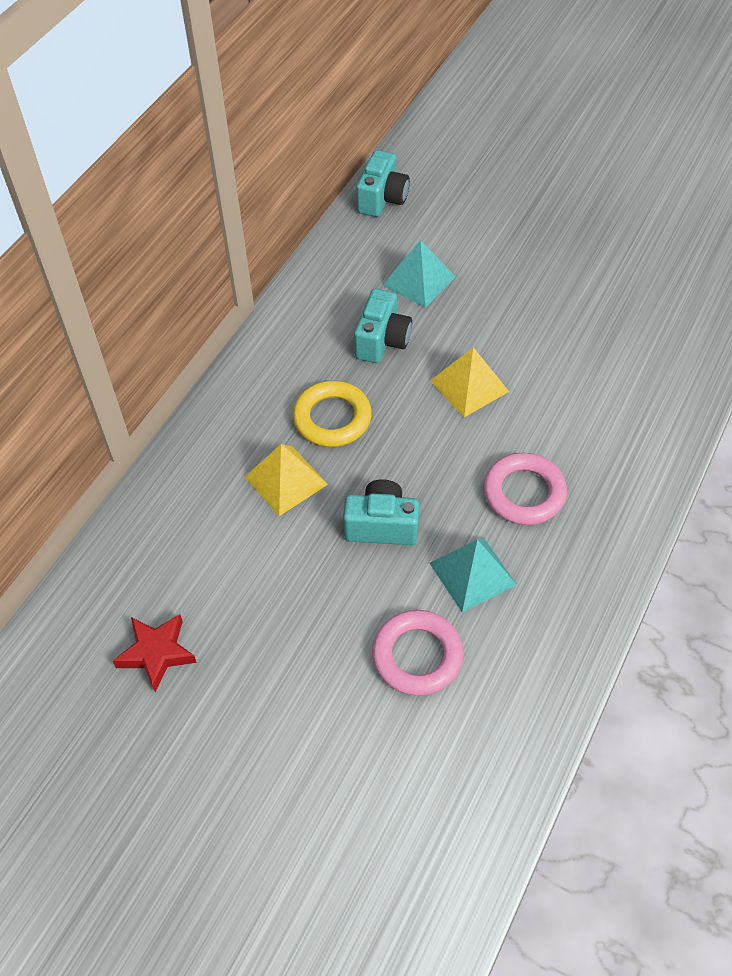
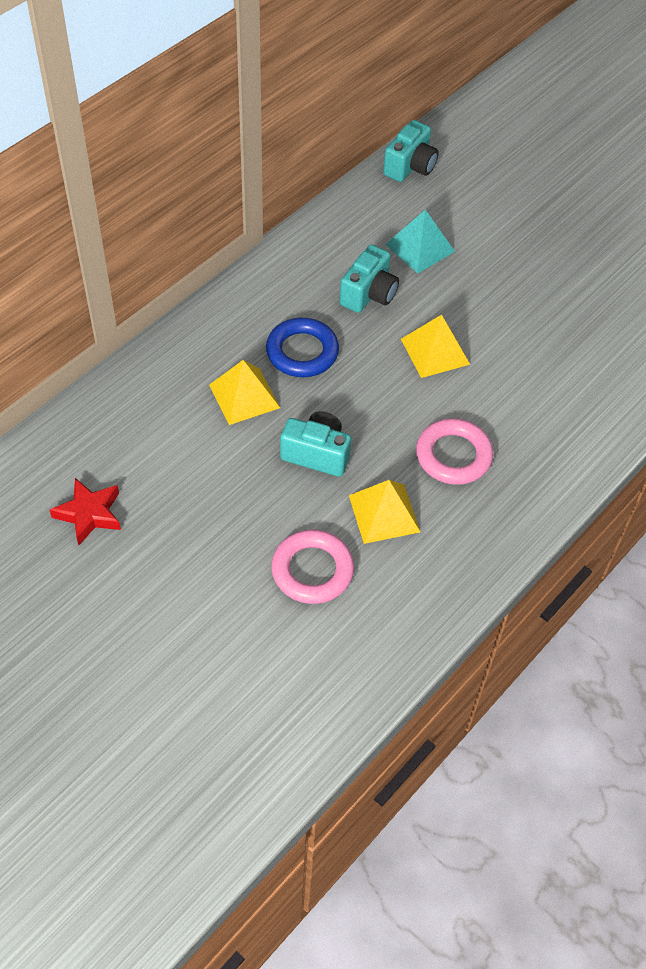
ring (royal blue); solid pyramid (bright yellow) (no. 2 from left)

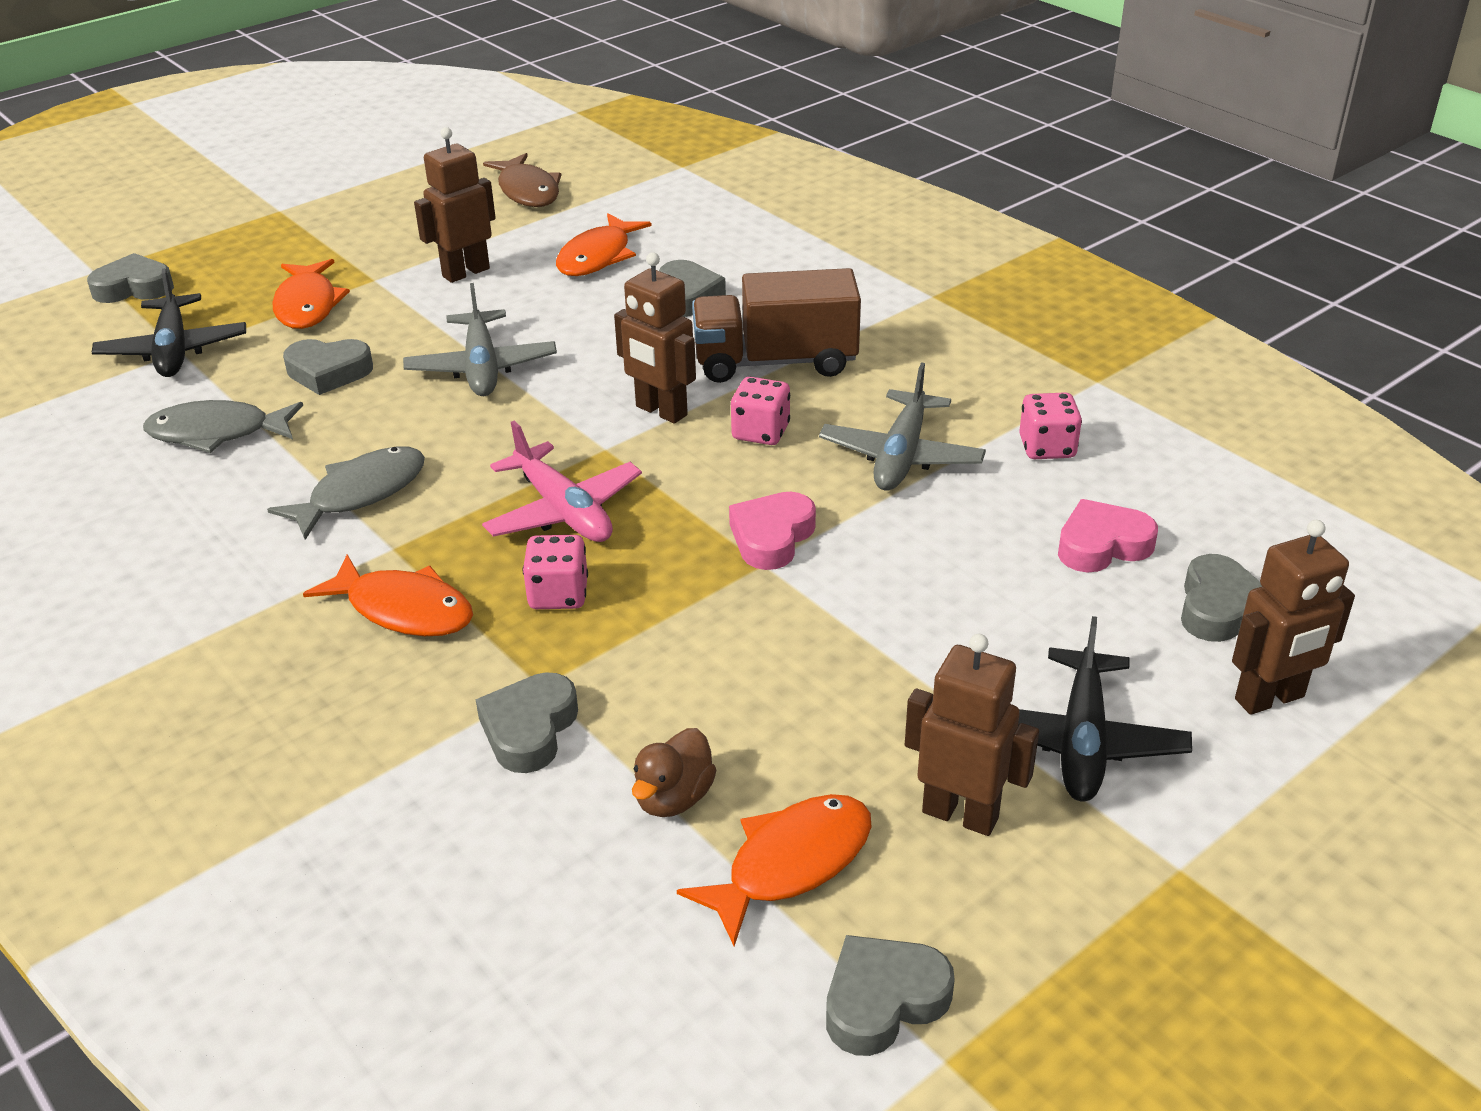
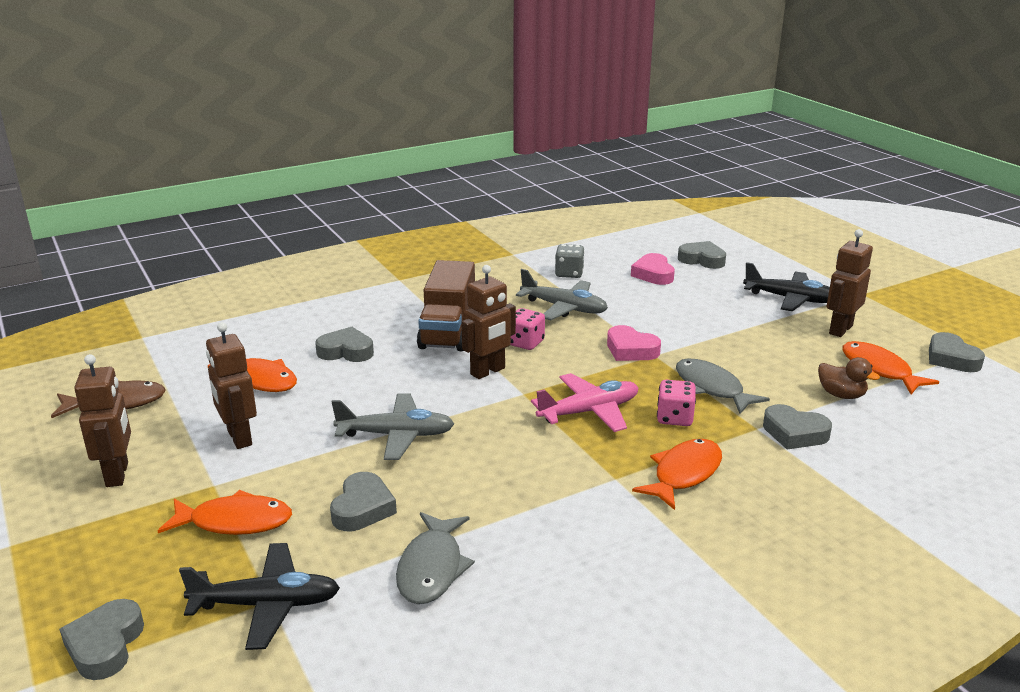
die (gray); fish (gray) (no. 2 from left); robot figure (dark brown) (no. 1 from left)

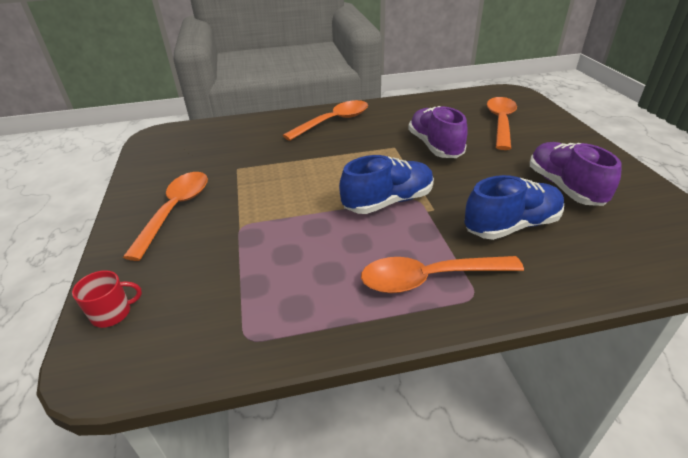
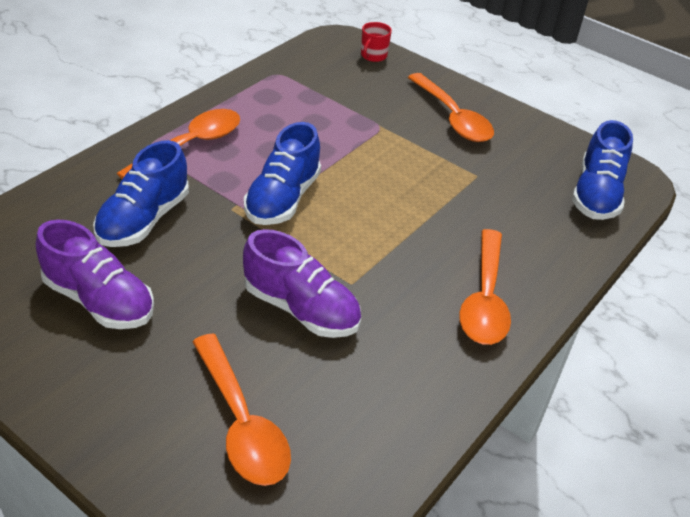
shoe (royal blue) (no. 3 from left)

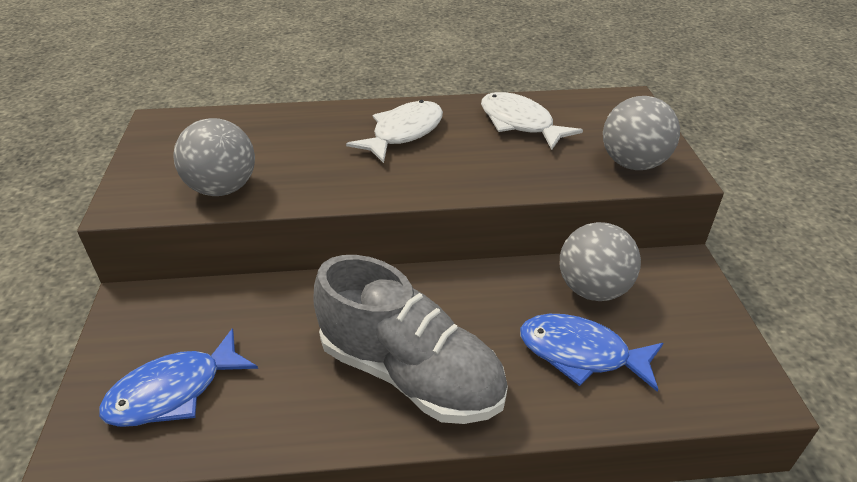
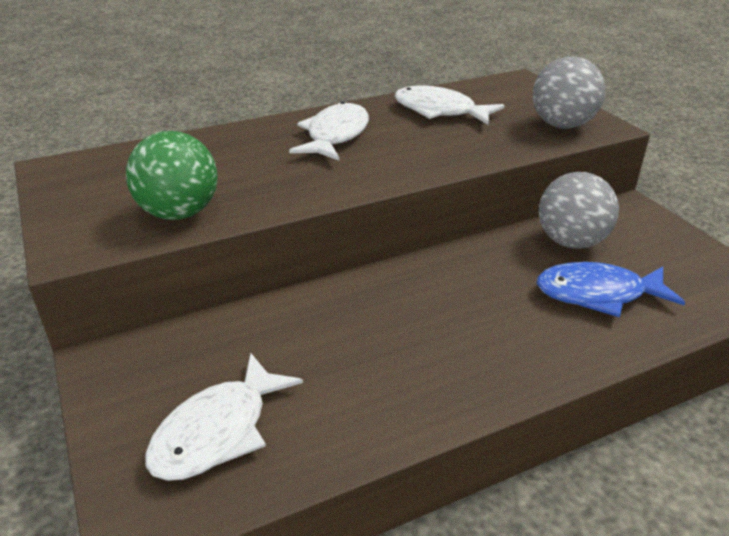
ball (green); shoe (gray); fish (pure white) (no. 1 from left)

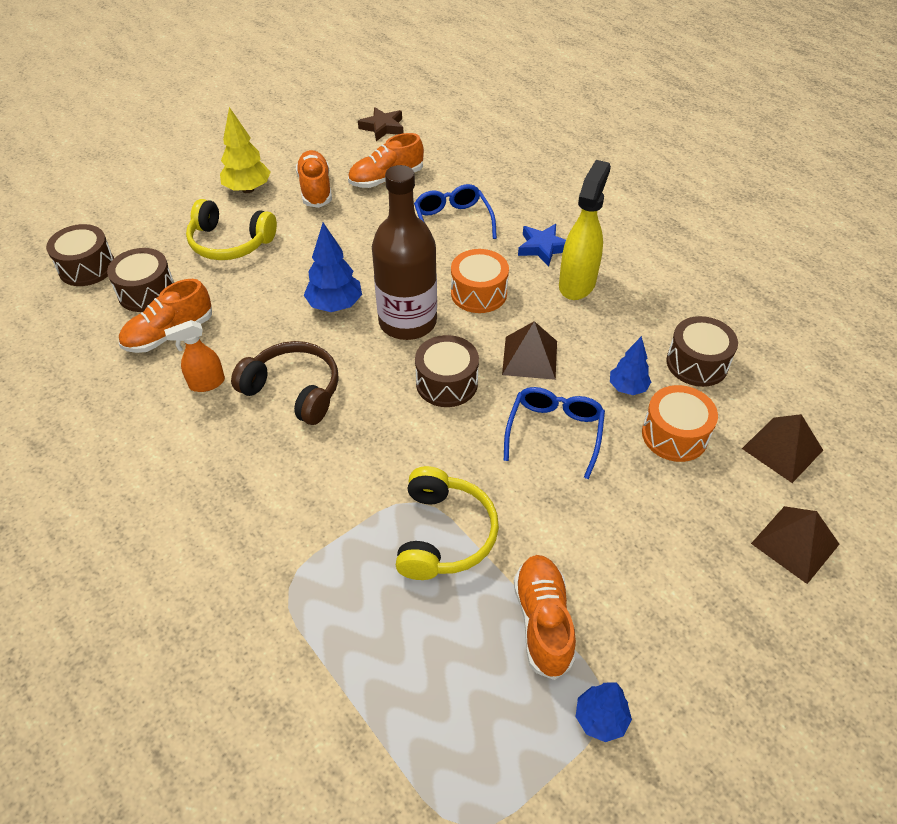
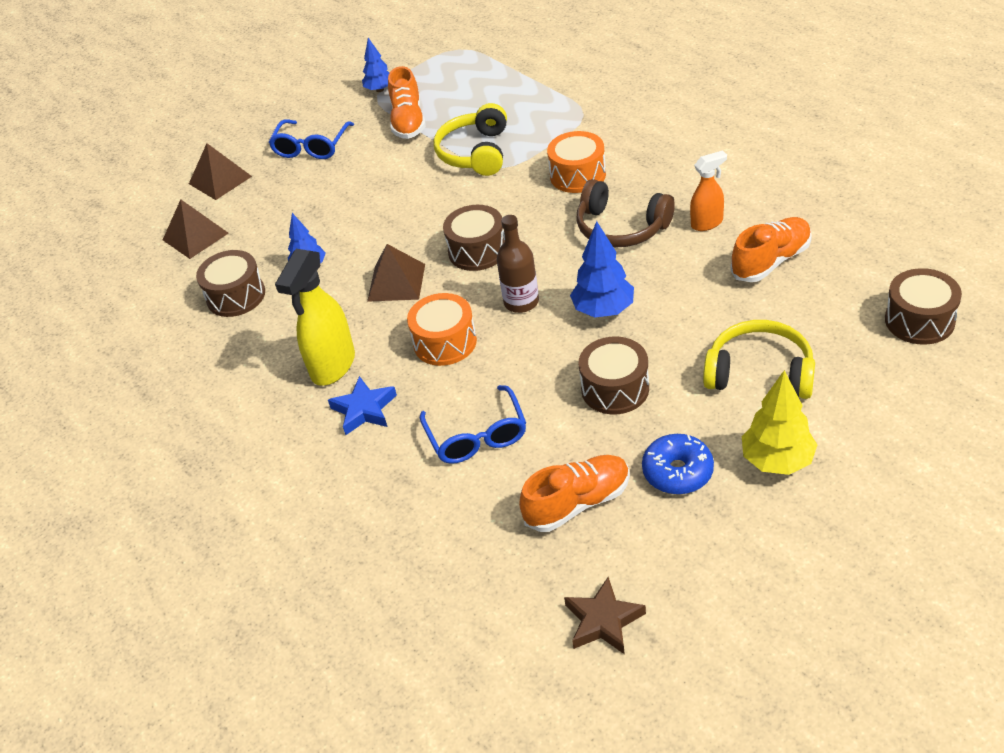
donut (royal blue); flask (dark brown); toy drum (dark brown) (no. 3 from left); toy drum (orange-coloured) (no. 2 from left); eyeglasses (royal blue) (no. 1 from left)

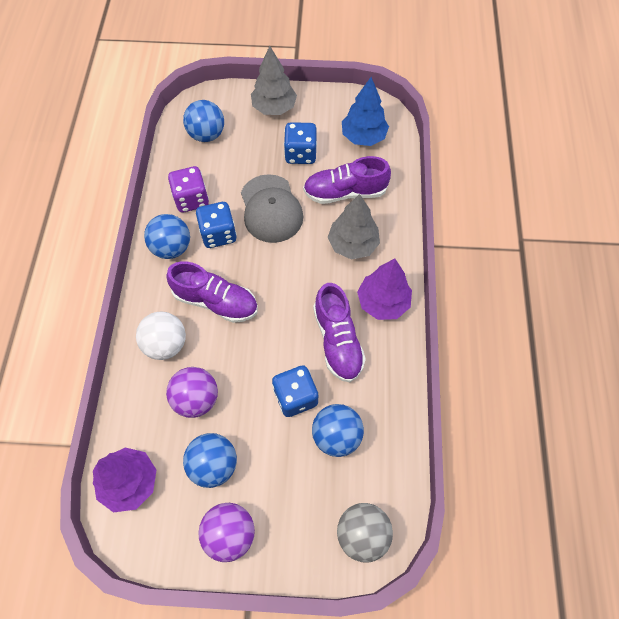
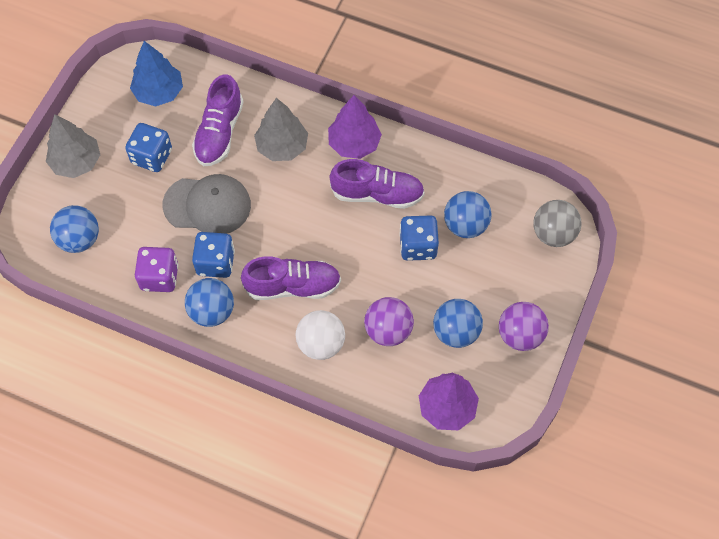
shoe (purple) (no. 2 from left)

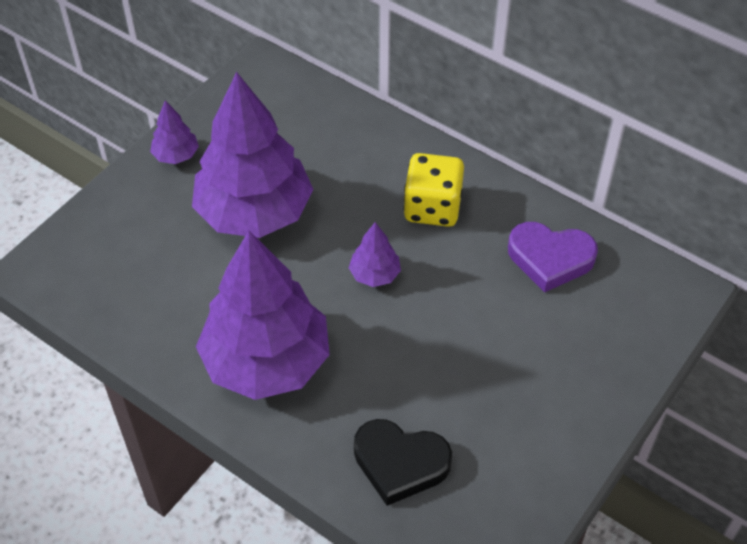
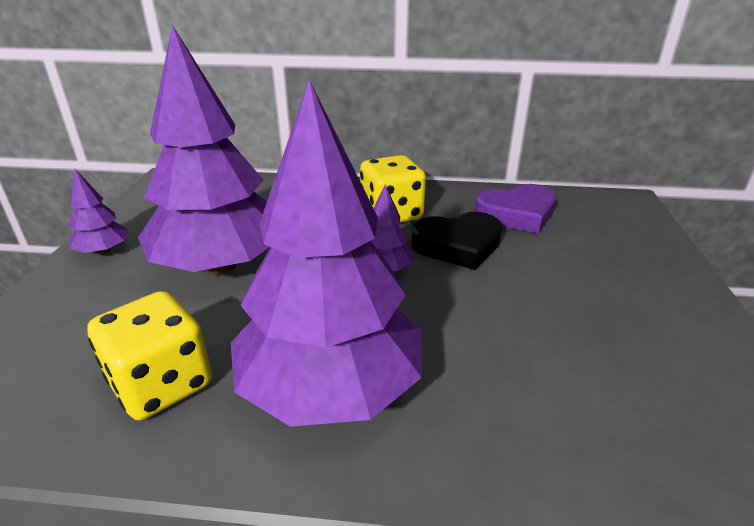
love heart (jet-black); die (bright yellow) (no. 1 from left)

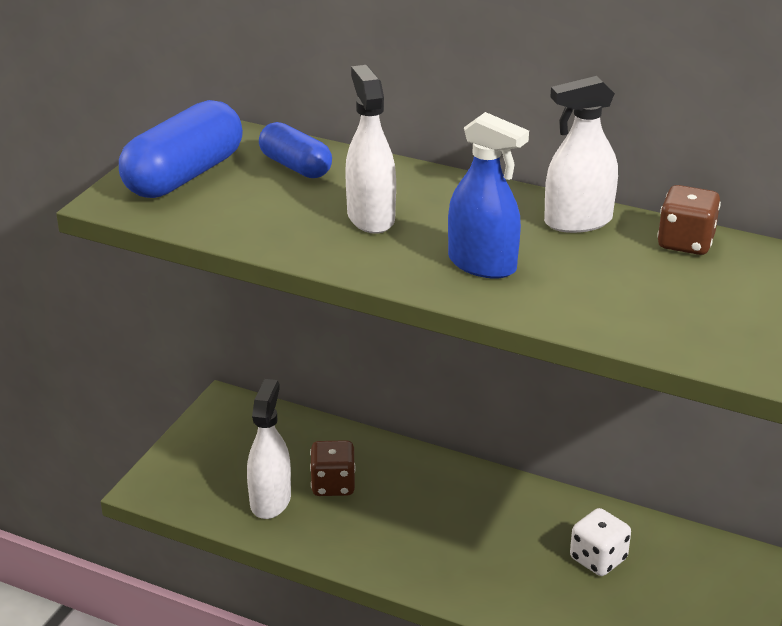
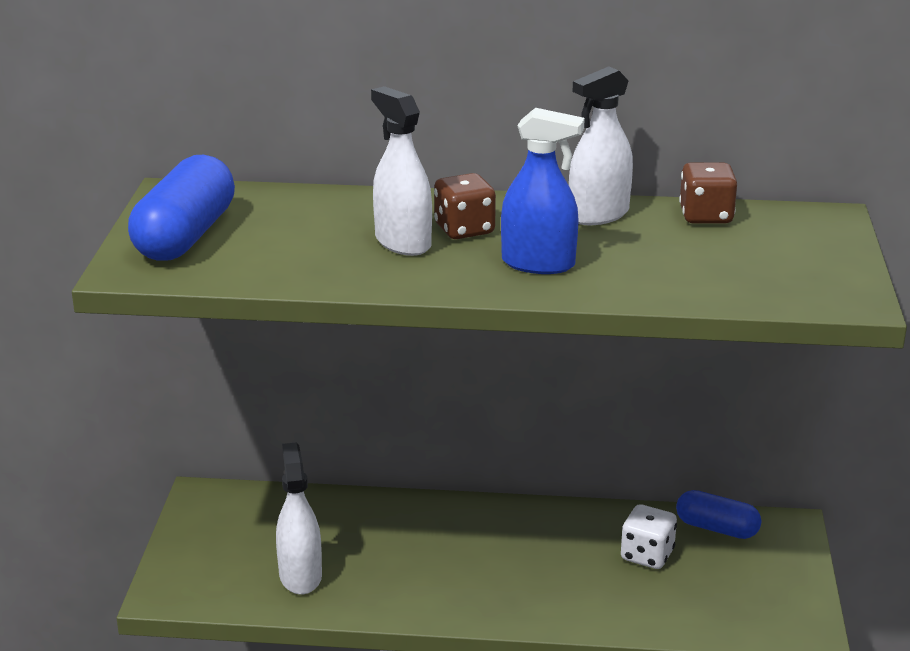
pill (royal blue) (no. 2 from left); die (dark brown) (no. 1 from left)

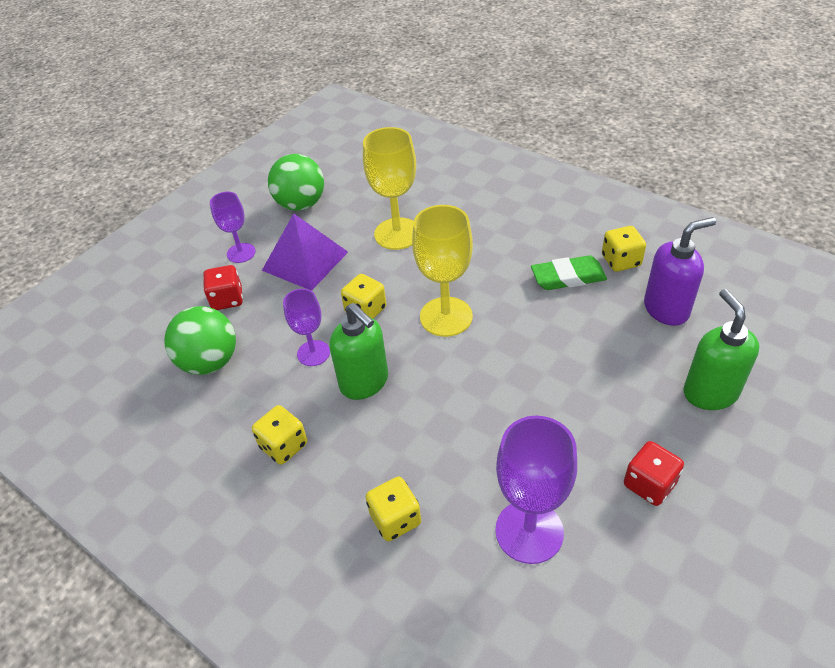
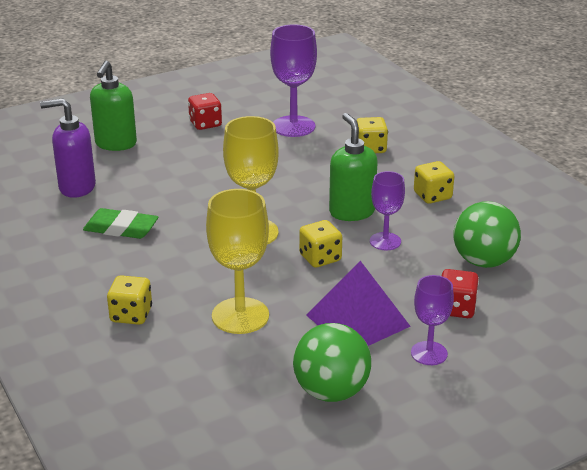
die (bright yellow) (no. 1 from left)

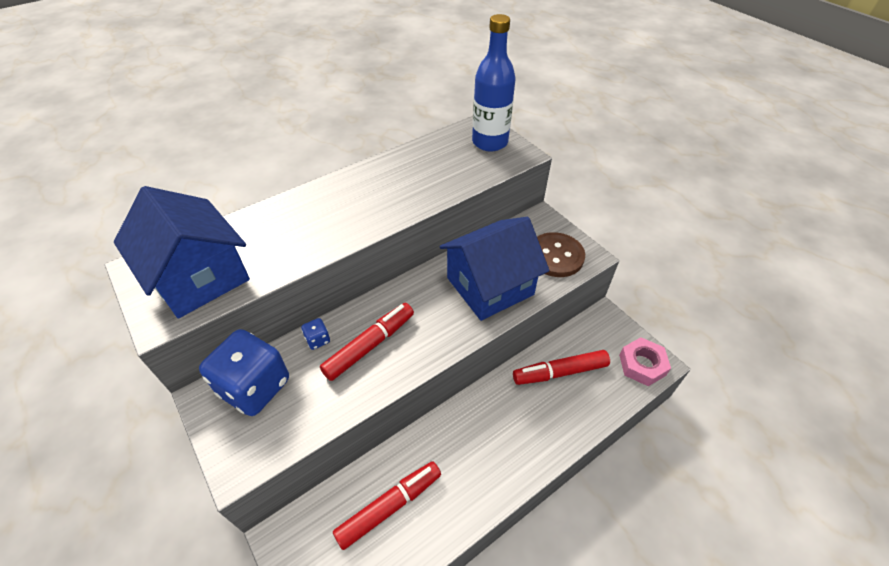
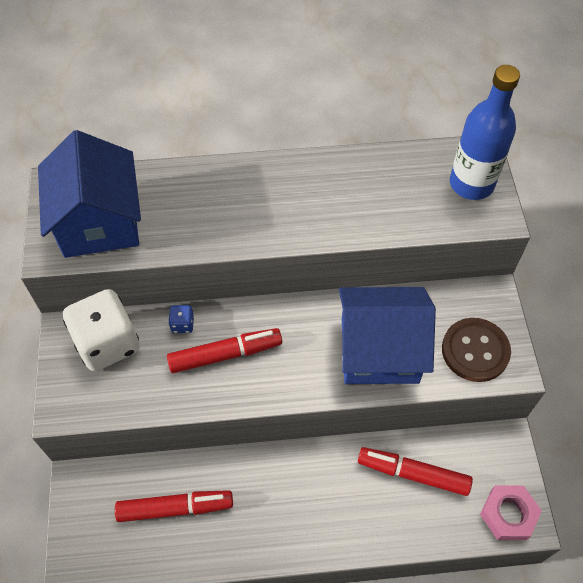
die (pure white)

